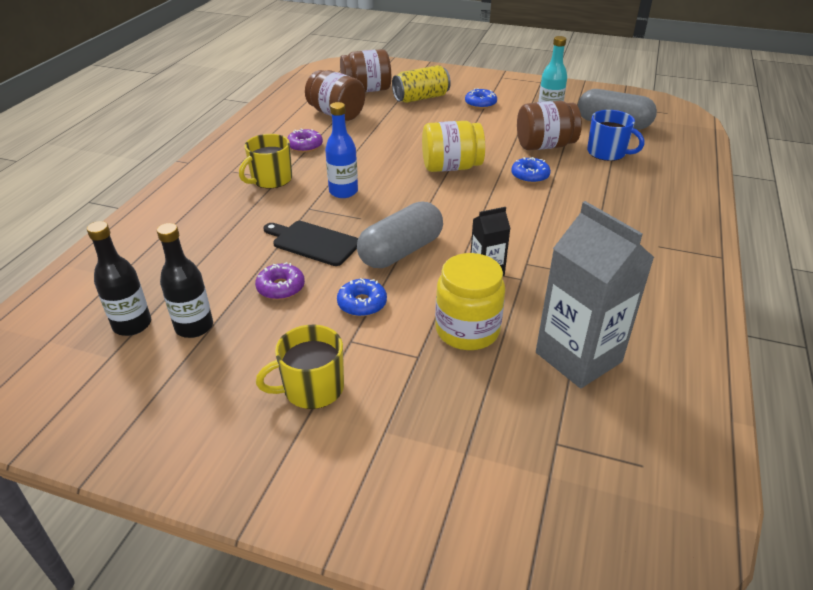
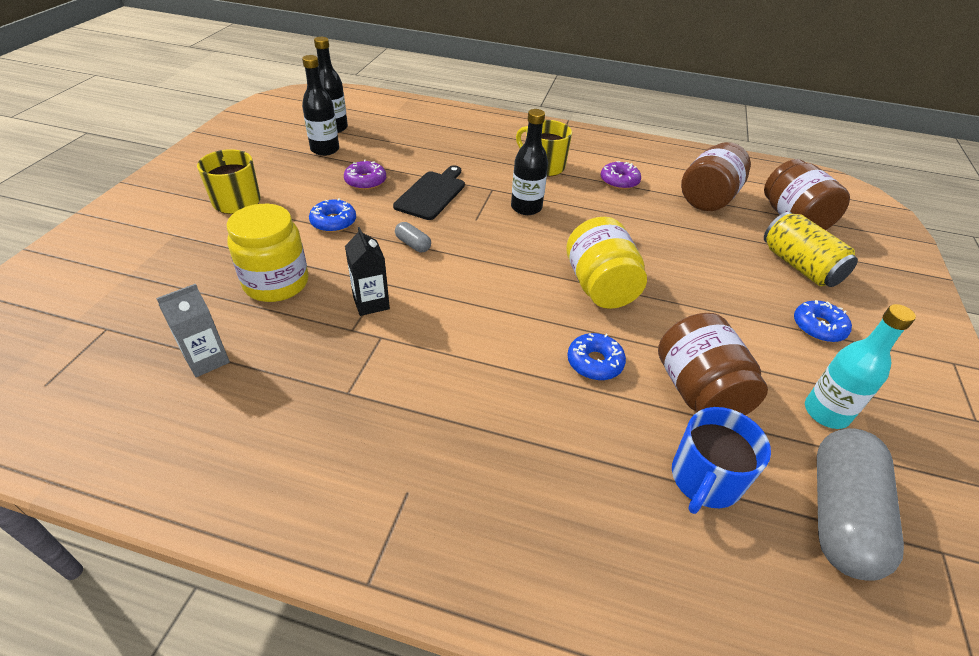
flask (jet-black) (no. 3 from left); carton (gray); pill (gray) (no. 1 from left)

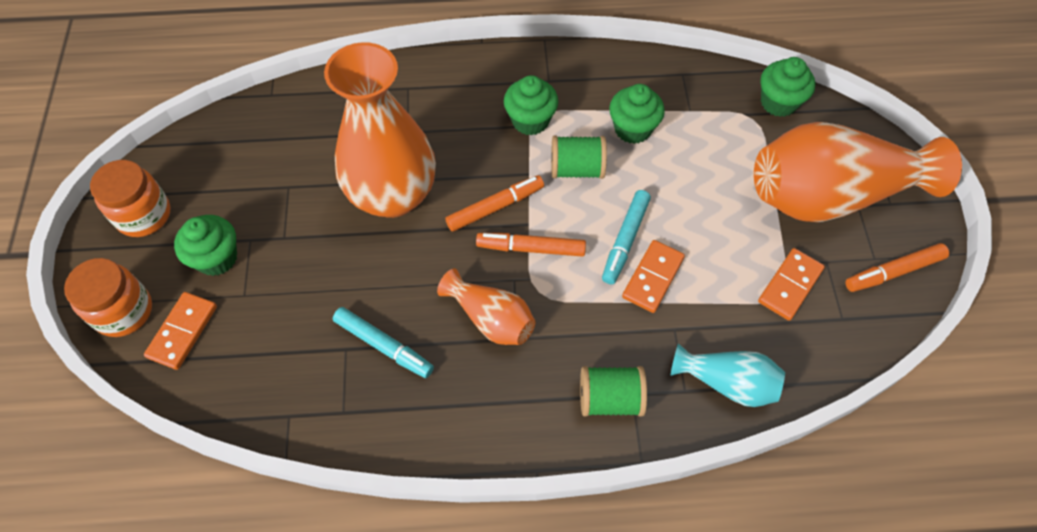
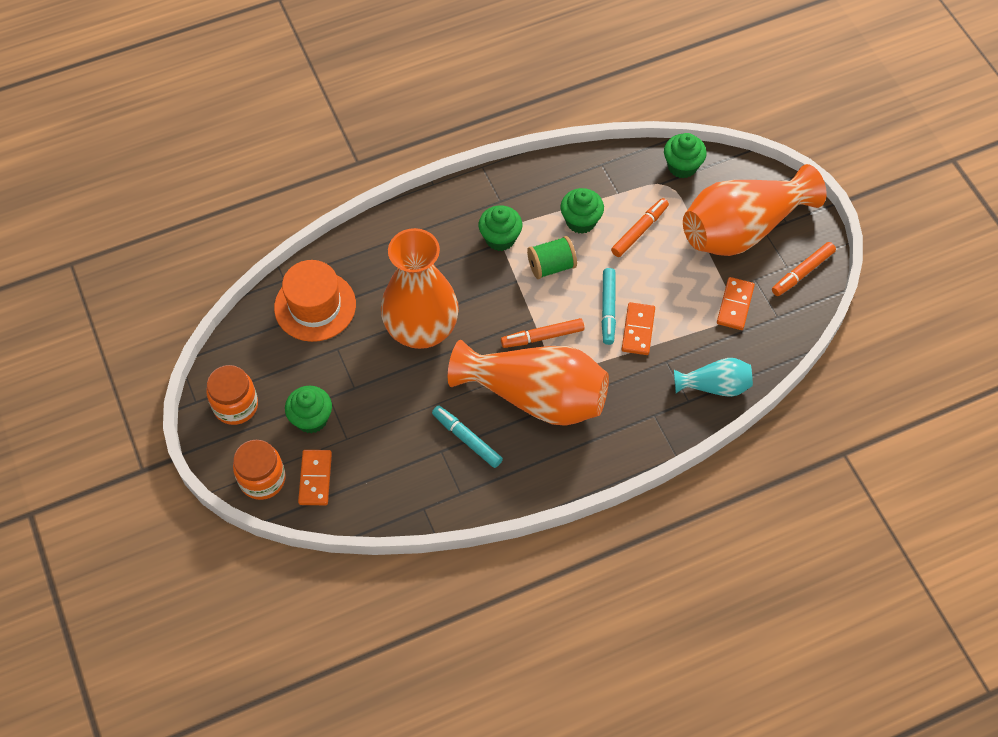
marker (orange-coloured) (no. 2 from left); vase (orange-coloured) (no. 2 from left); marker (teal) (no. 1 from left); bobbin (green) (no. 2 from left in the first image); hat (orange-coloured)

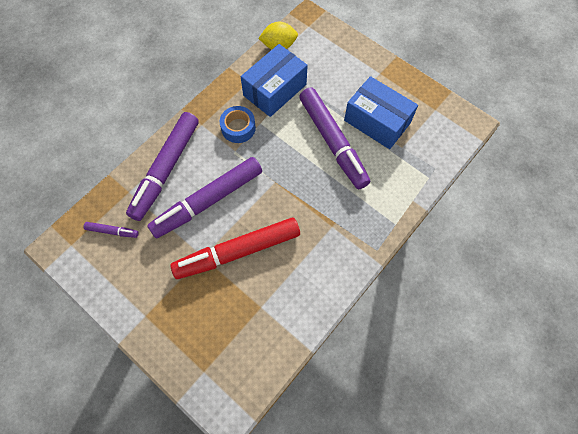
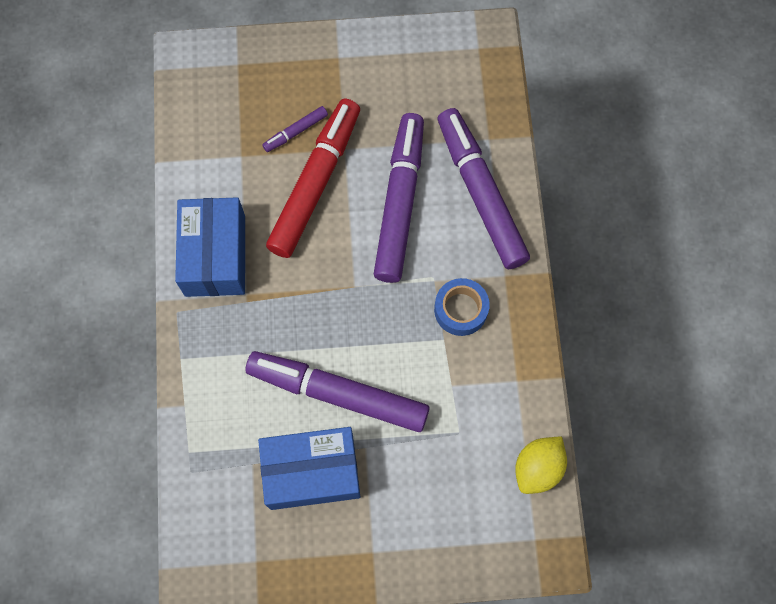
parcel (royal blue) (no. 1 from left); marker (purple) (no. 1 from left)

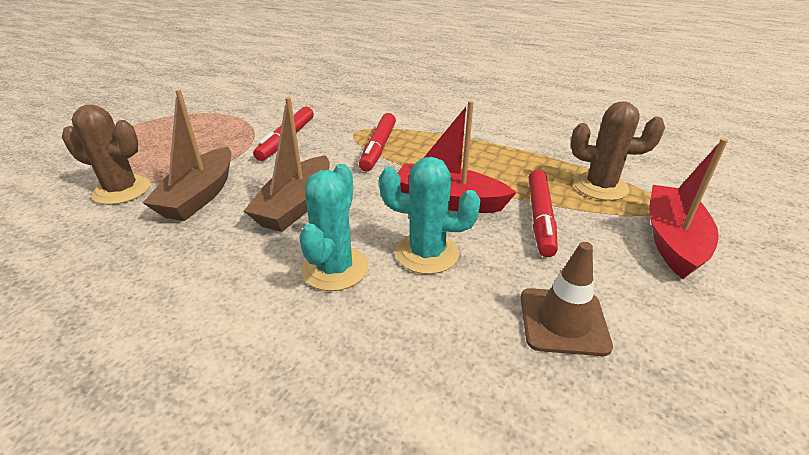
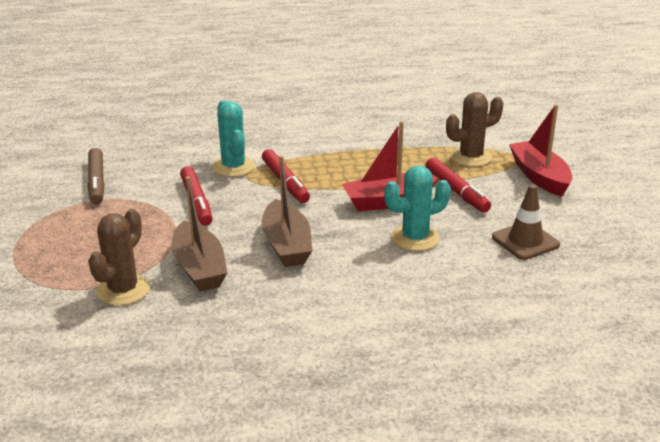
prickly plant (dark brown) (no. 1 from left); prickly plant (teal) (no. 1 from left); marker (dark brown)

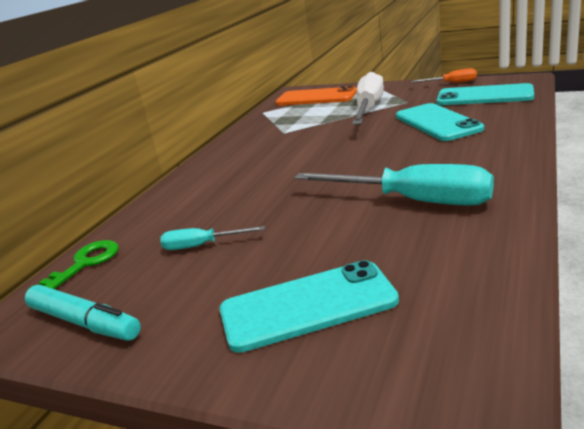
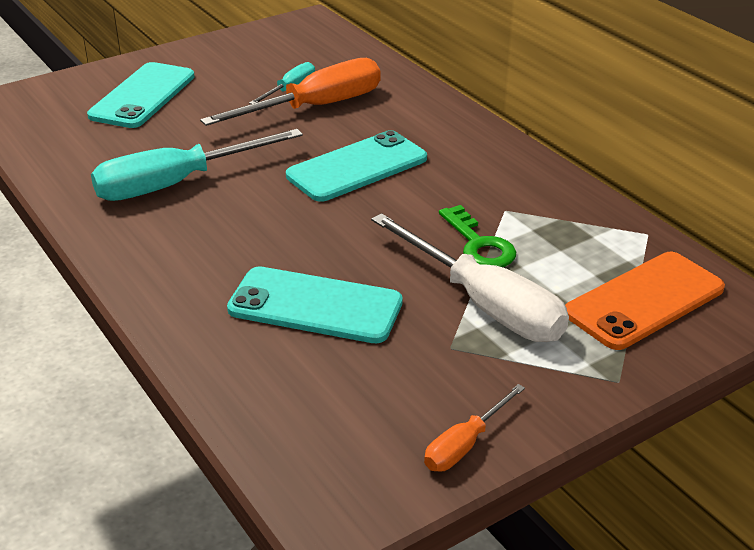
mobile phone (teal) (no. 3 from left); key (green); marker (teal); screwdriver (orange-coloured) (no. 1 from left)

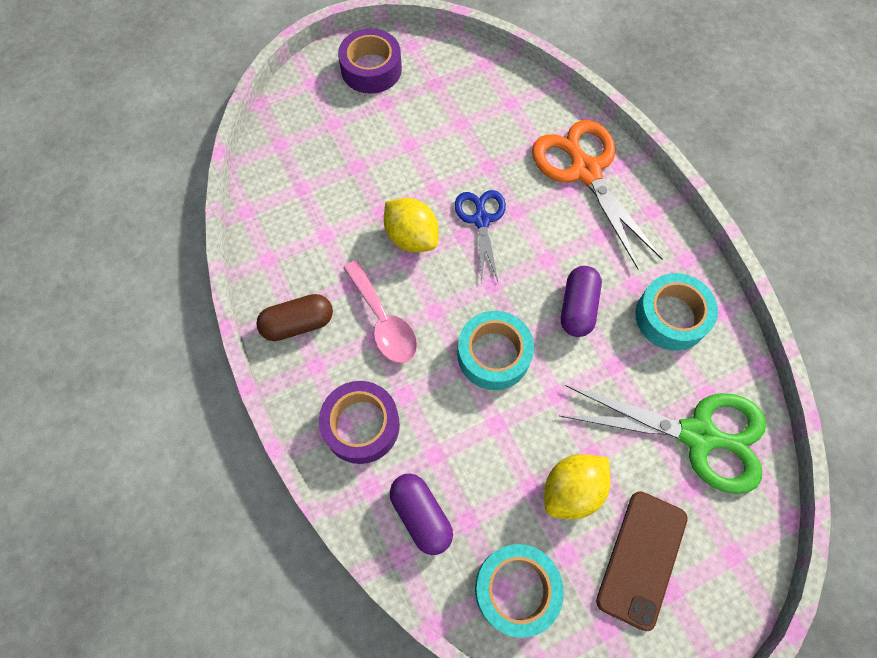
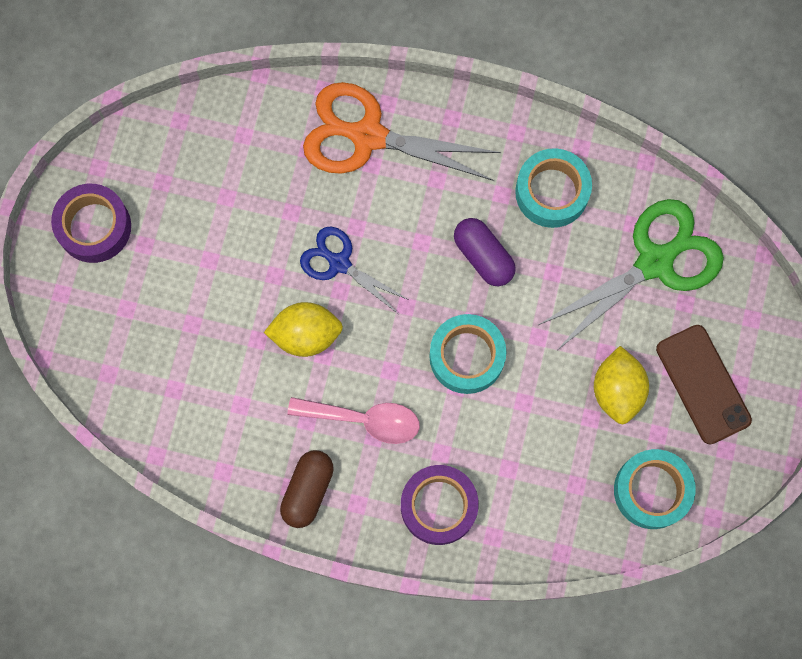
pill (purple) (no. 1 from left in the first image)

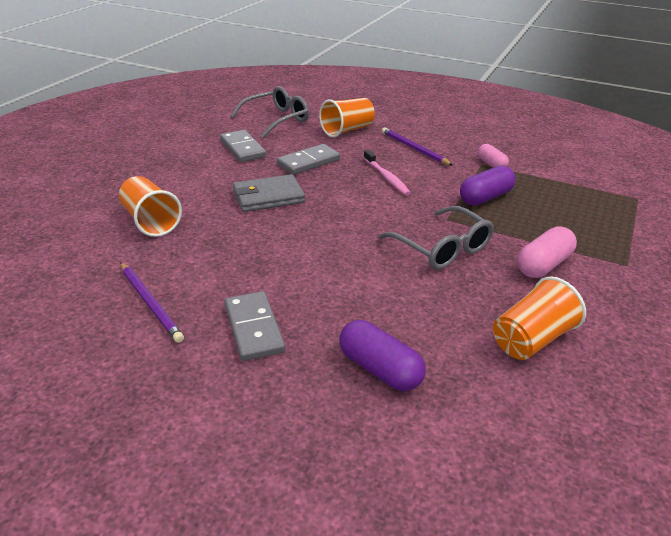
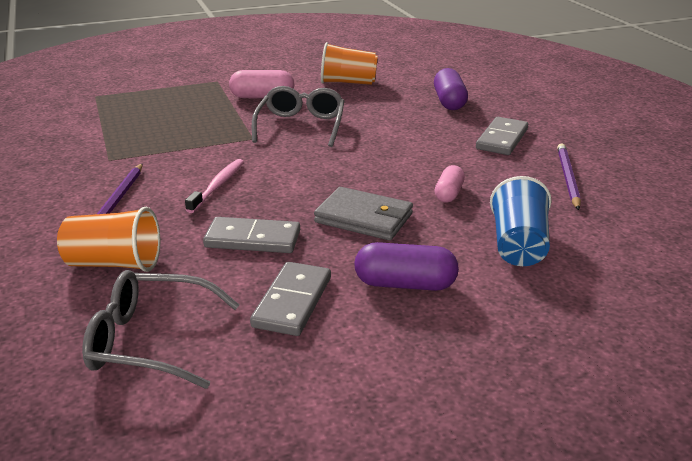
pill (pink) (no. 2 from left); pill (purple) (no. 1 from left); cup (royal blue)

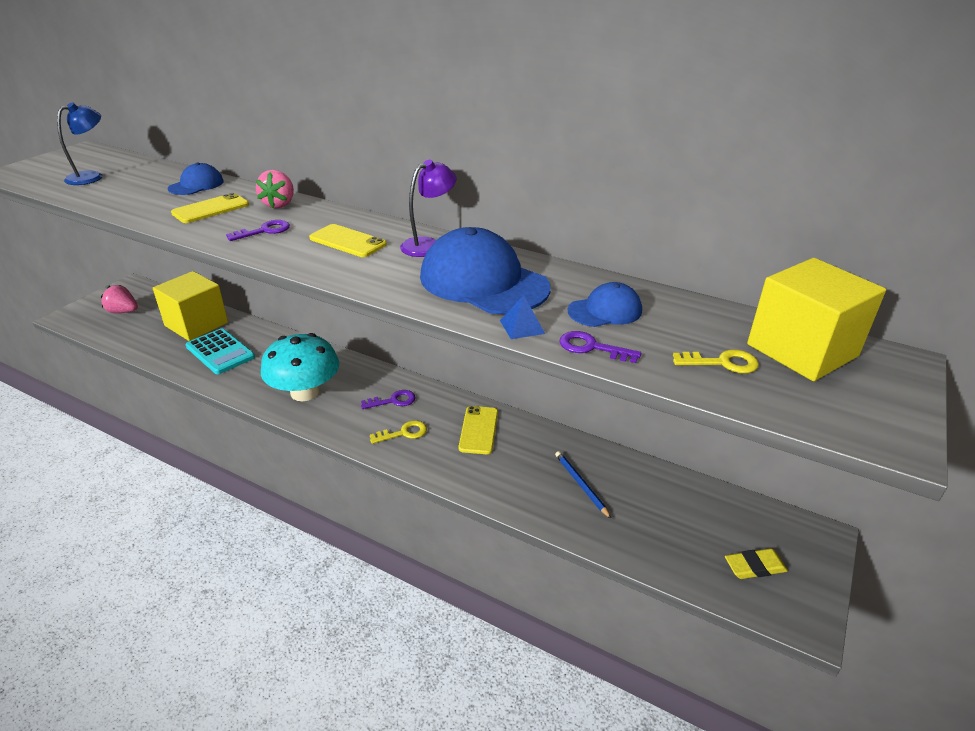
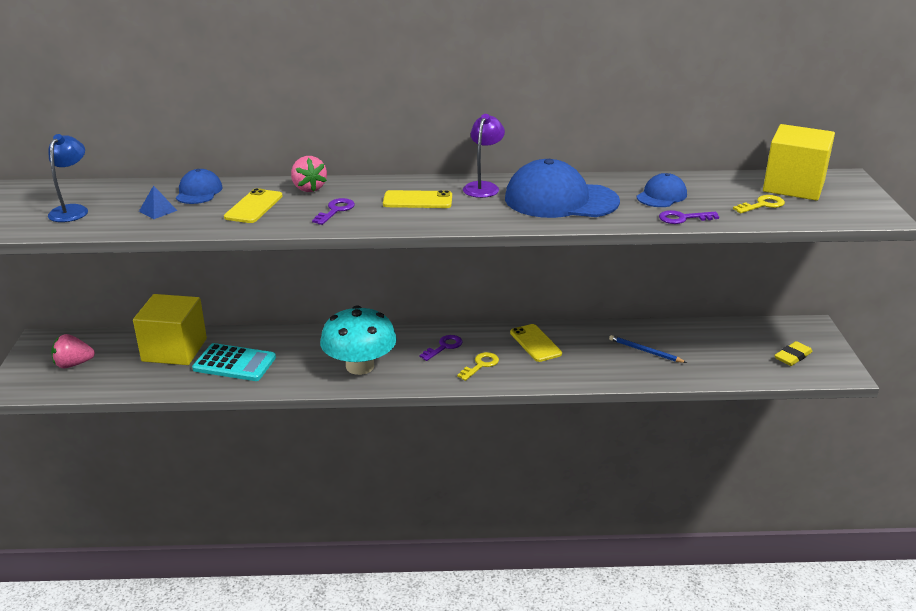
solid pyramid (royal blue)

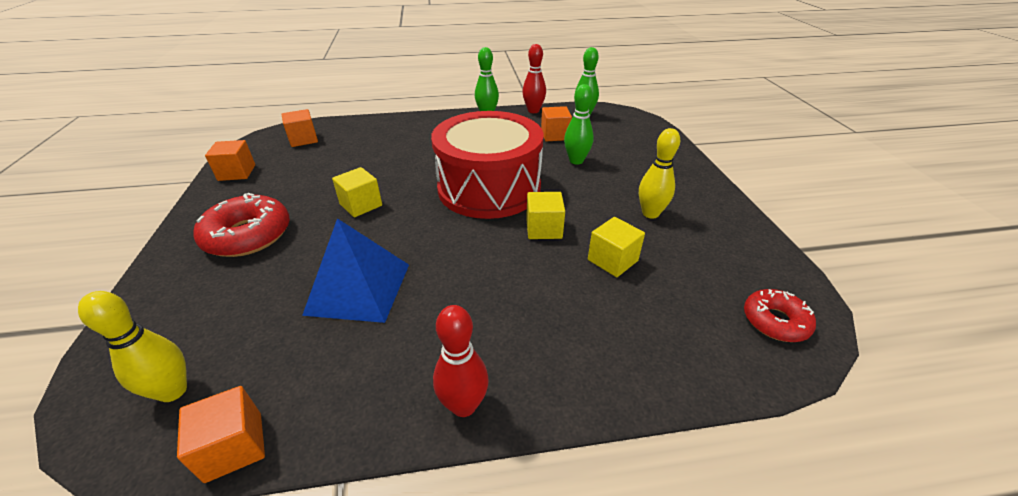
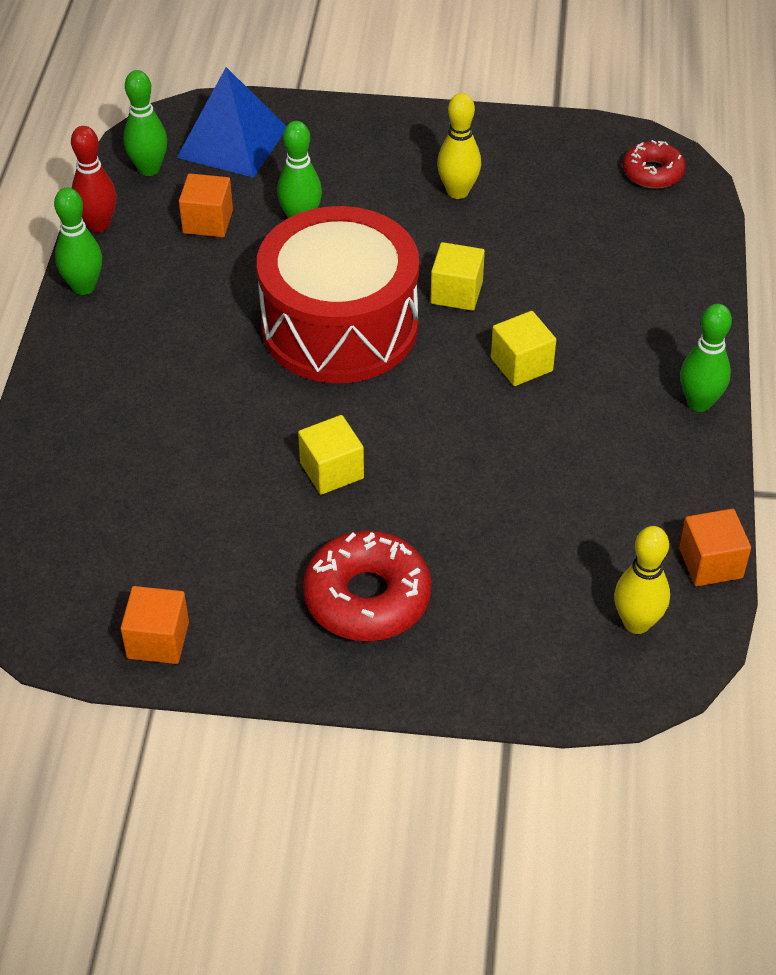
cube (orange-coloured) (no. 3 from left in the first image); cube (bright yellow) (no. 3 from left); solid pyramid (royal blue); bowling pin (green) (no. 4 from left)

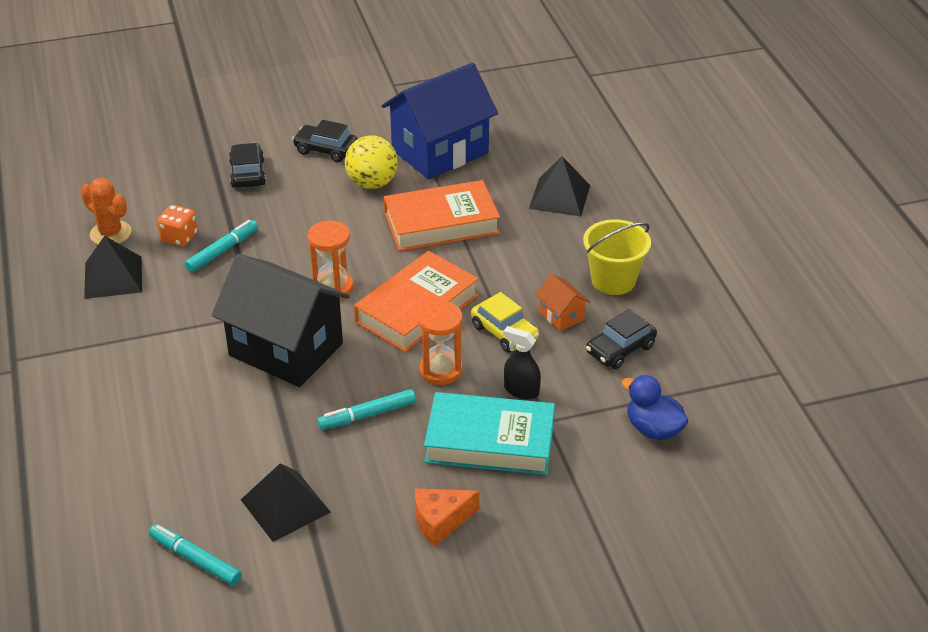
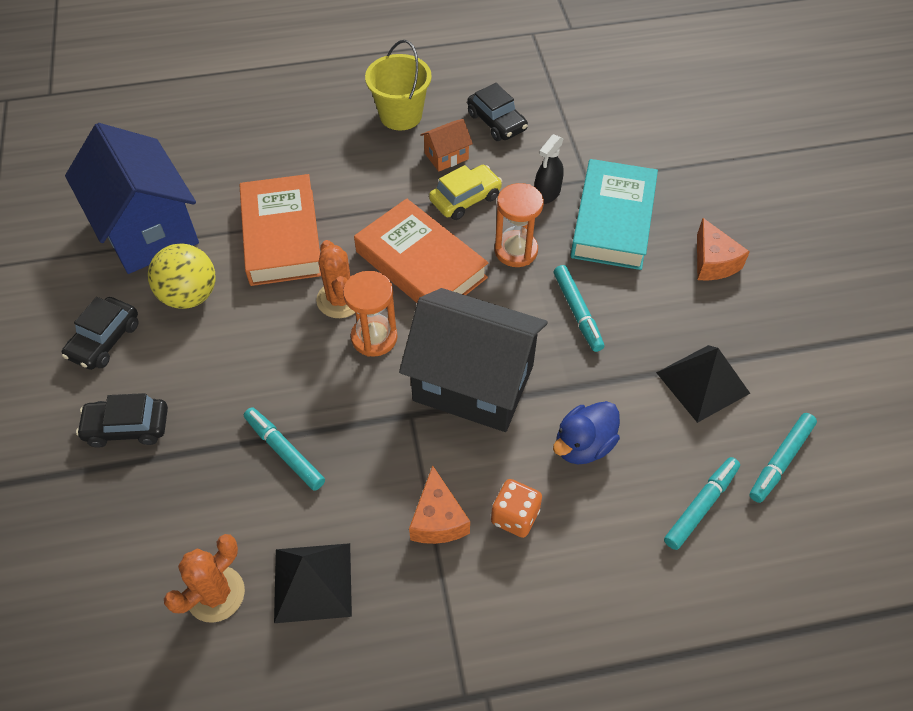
solid pyramid (jet-black) (no. 3 from left in the first image); die (orange-coloured); cottage (jet-black); rubber duck (royal blue); prickly plant (orange-coloured) (no. 2 from left); marker (teal) (no. 3 from left); piece of cheese (orange-coloured) (no. 1 from left)

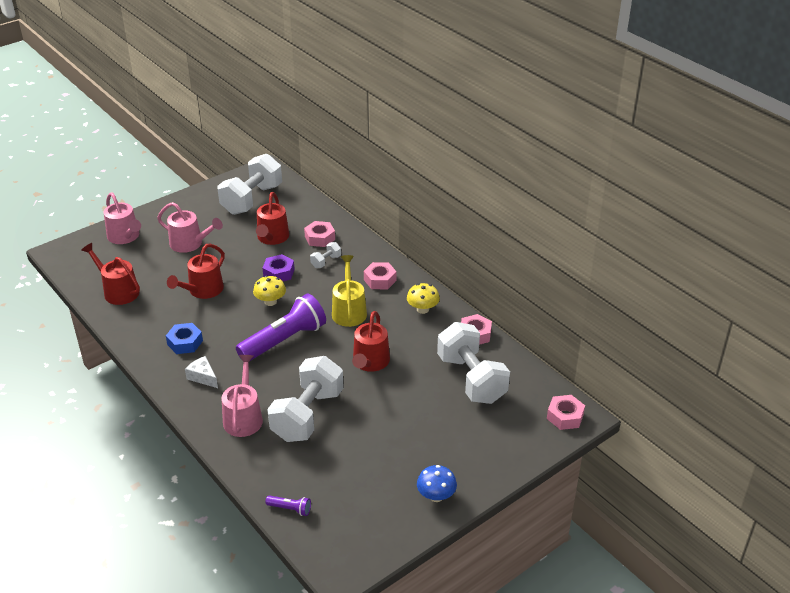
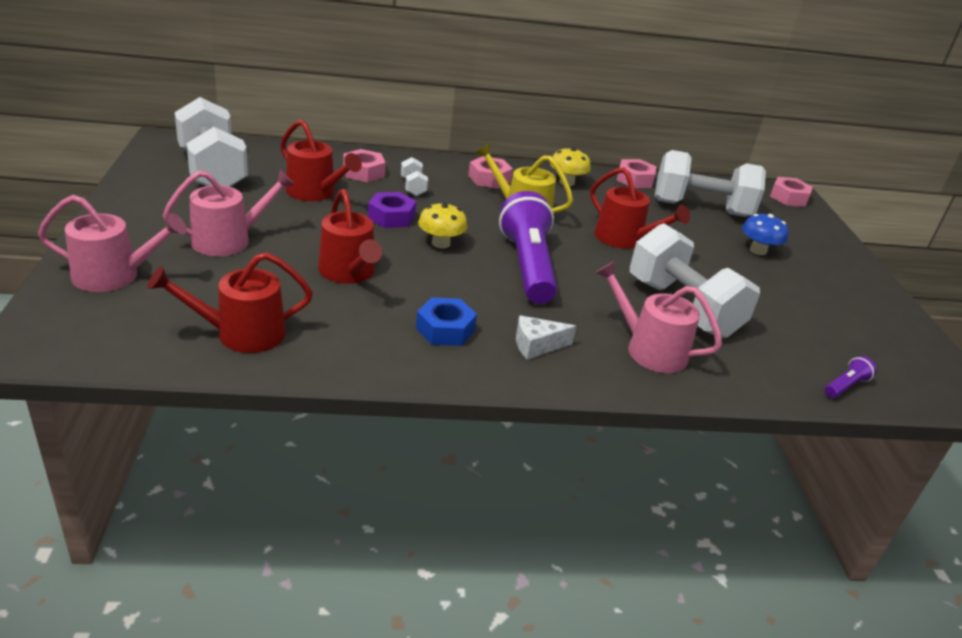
toadstool (royal blue)

